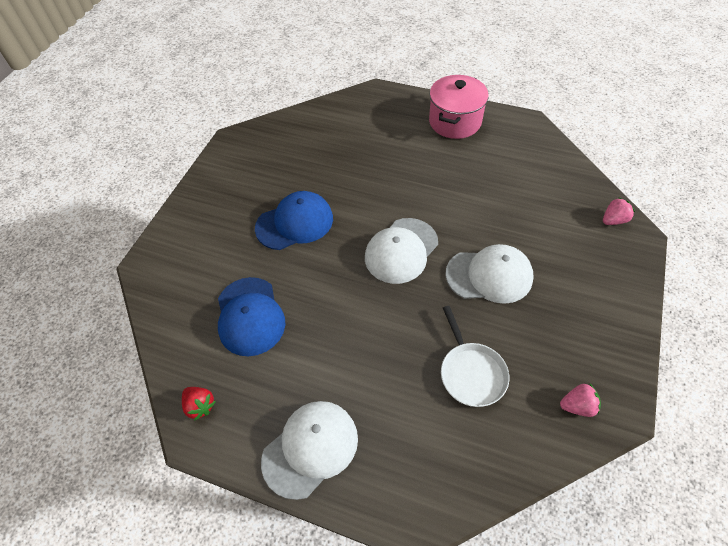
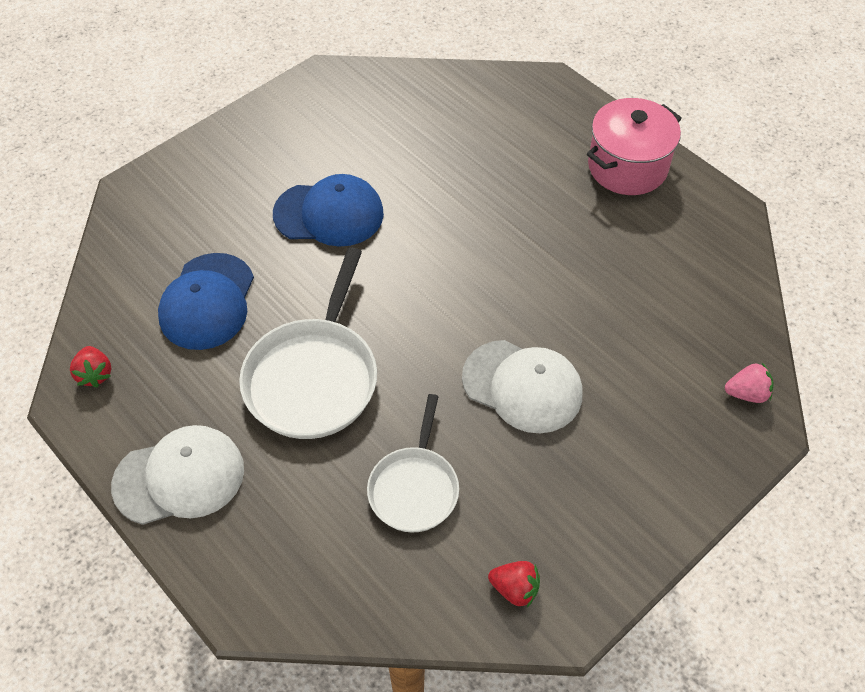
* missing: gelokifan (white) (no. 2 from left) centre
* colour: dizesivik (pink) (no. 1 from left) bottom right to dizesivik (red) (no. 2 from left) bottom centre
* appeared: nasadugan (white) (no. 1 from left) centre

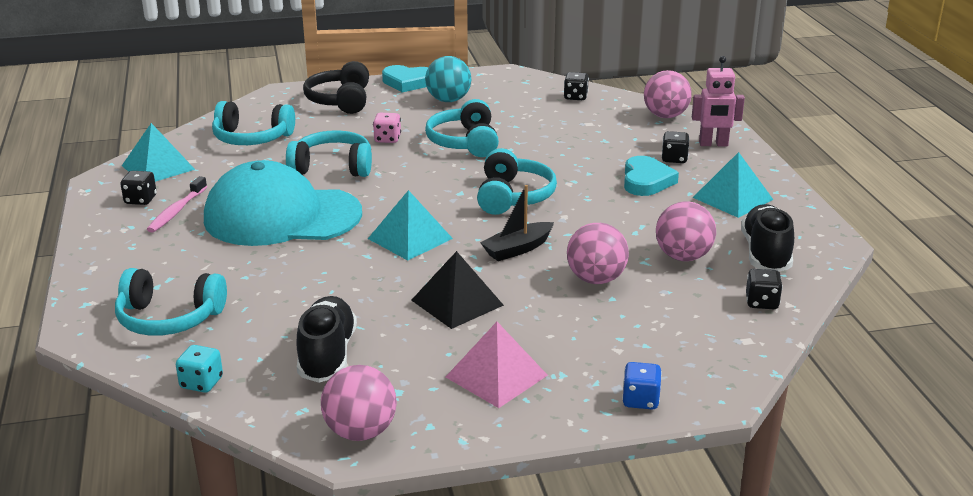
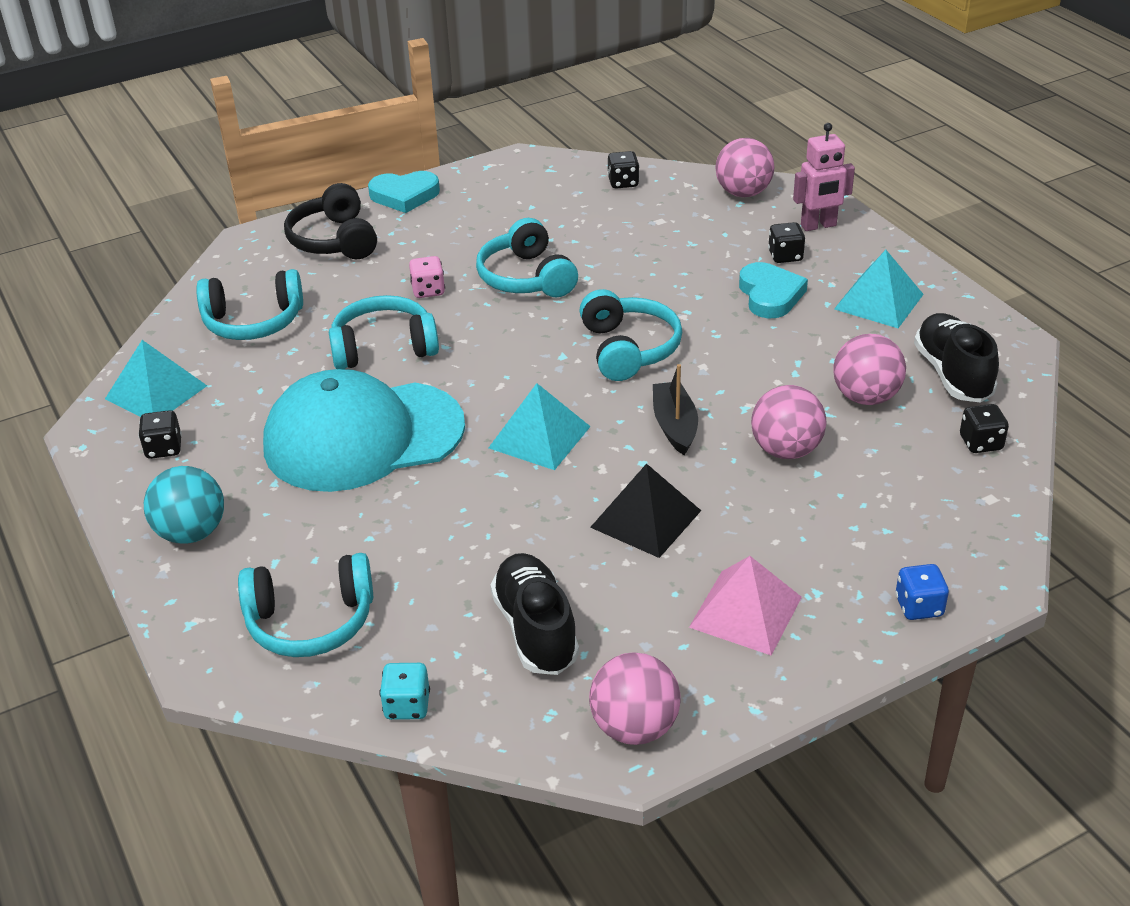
* missing: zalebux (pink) middle left
* relocated: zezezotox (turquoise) top centre to middle left
* spun: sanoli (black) centre = centre 135 degrees clockwise

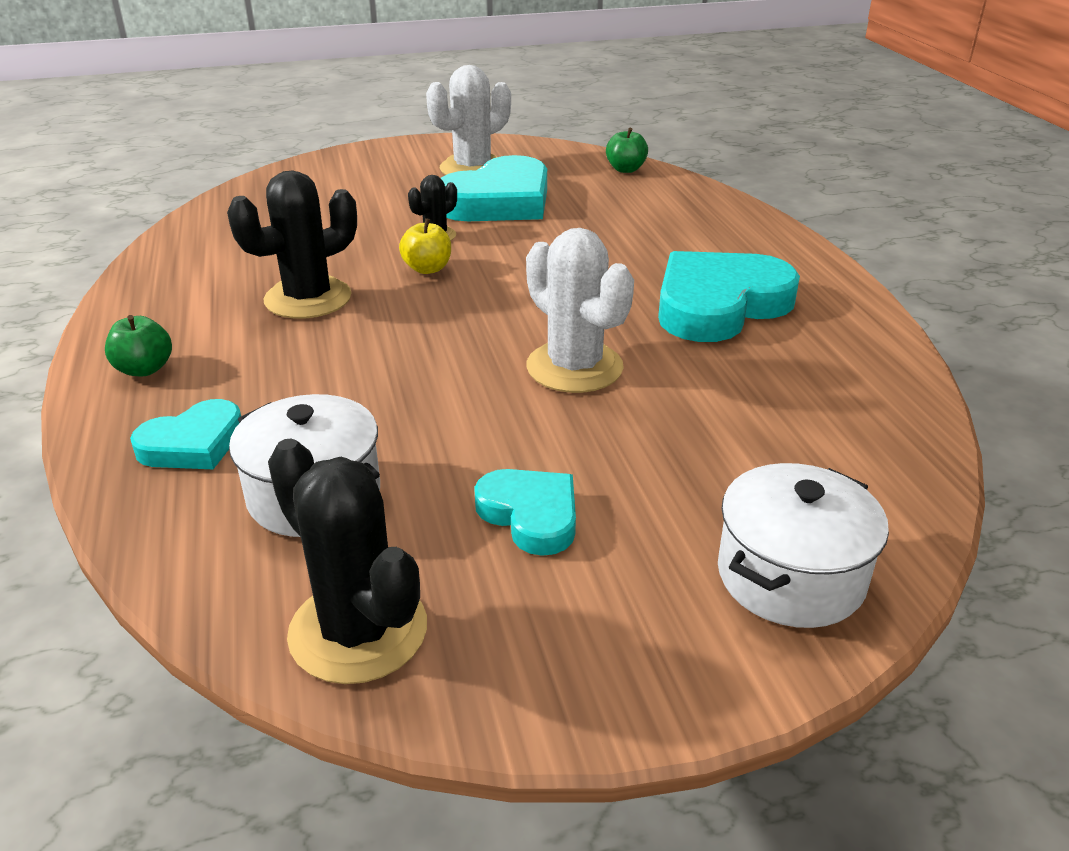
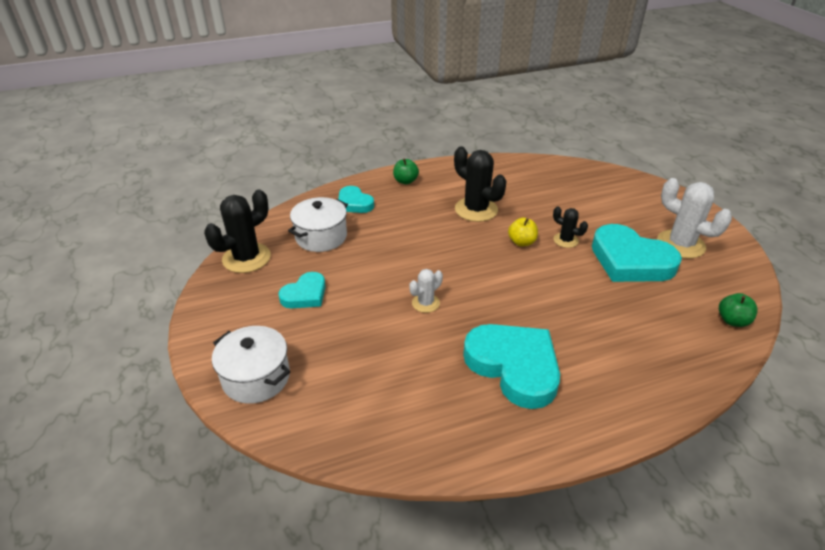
* size: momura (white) (no. 2 from left in the first image) centre = centre x0.54

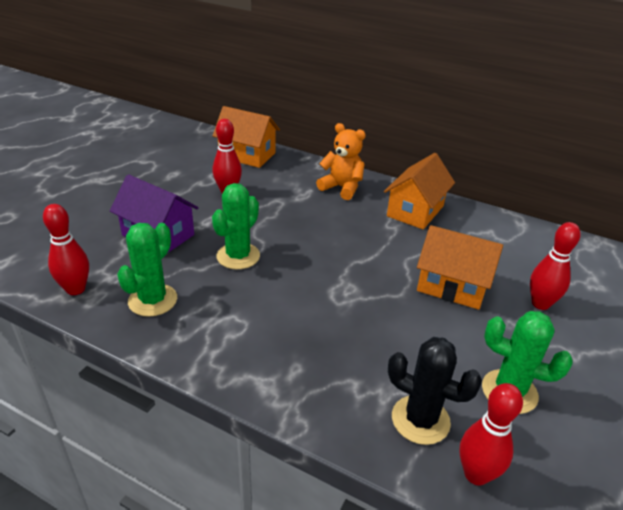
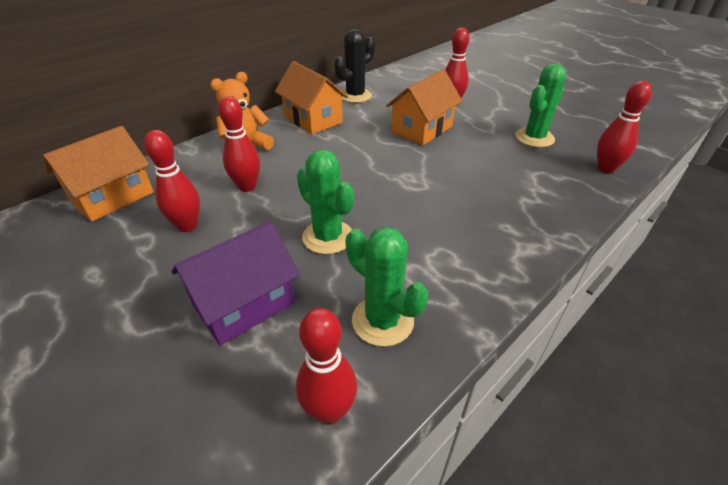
* relocated: momura (black) bottom right to top centre
* appeared: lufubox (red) (no. 2 from left) top left

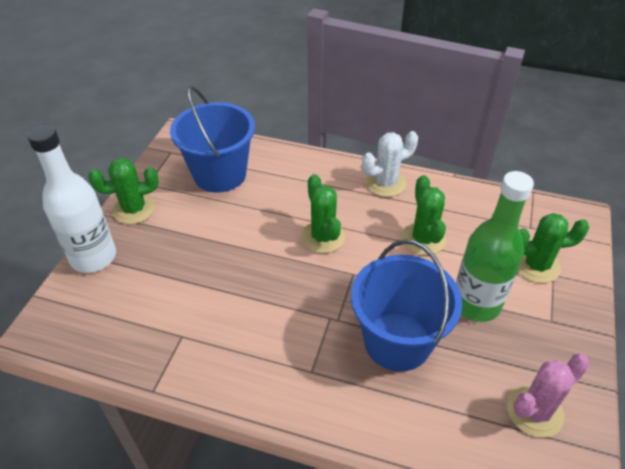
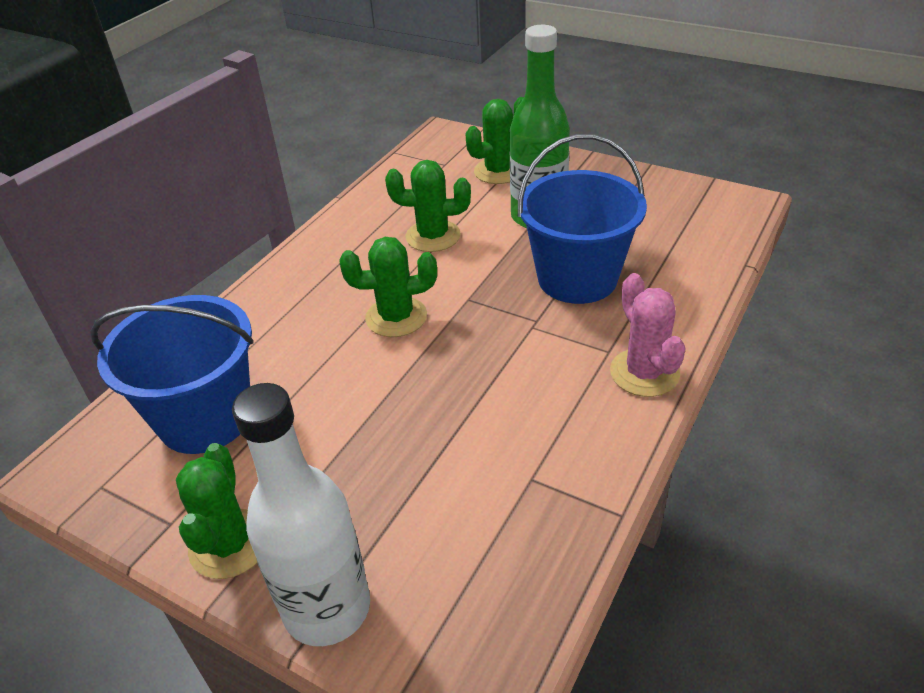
* missing: momura (white) centre
* relocated: momura (pink) bottom right to middle right
* spun: momura (green) (no. 4 from left) middle right = top centre 45 degrees clockwise

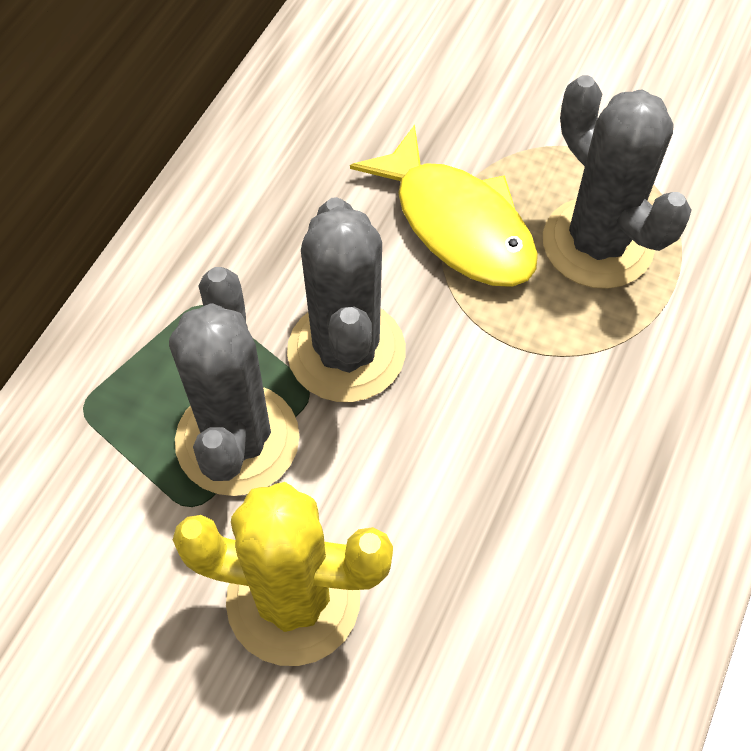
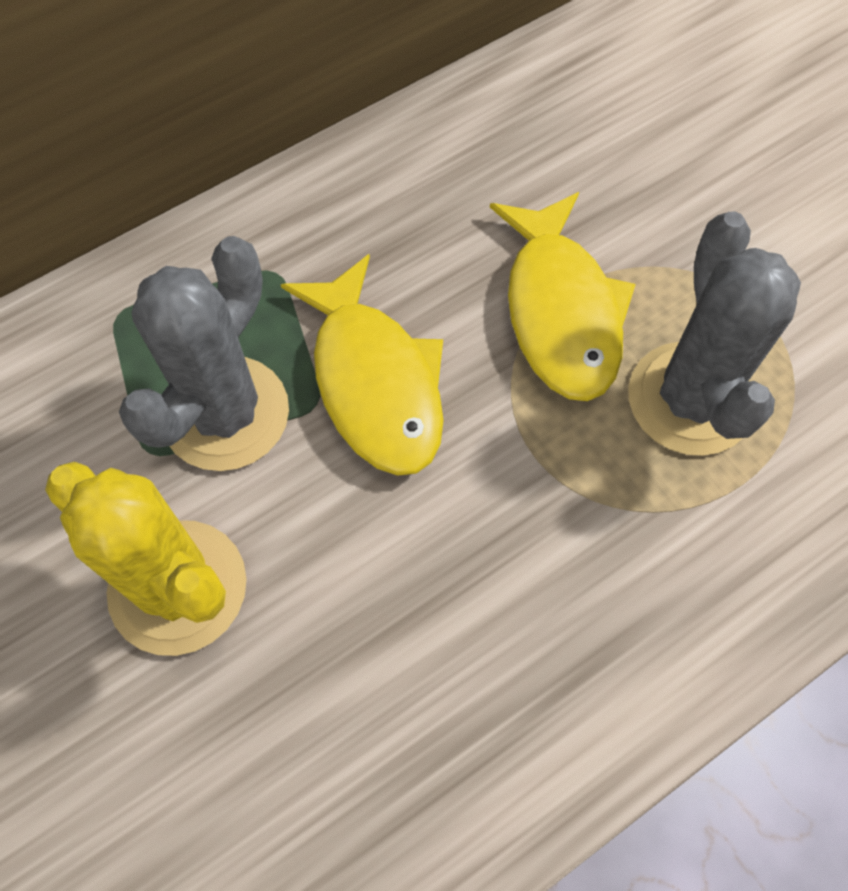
* exchanged: momura (grey) (no. 2 from left) centre to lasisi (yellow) (no. 1 from left) centre

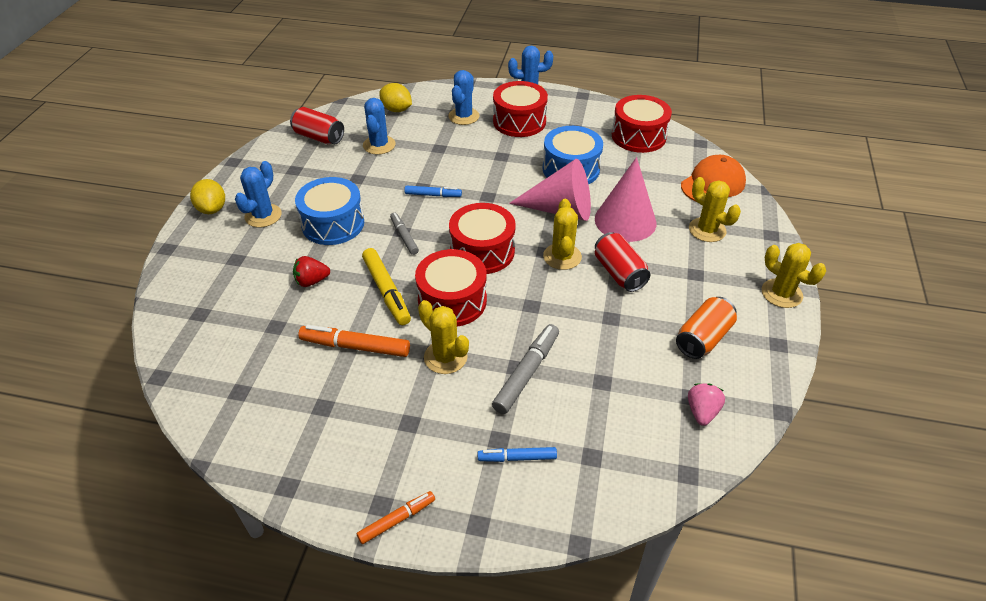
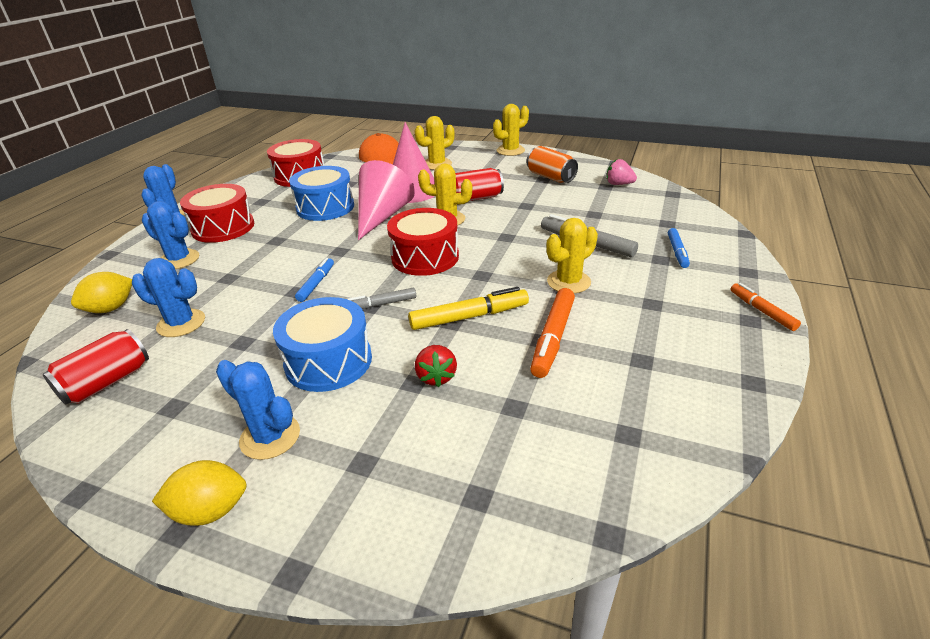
* missing: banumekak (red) (no. 1 from left) centre

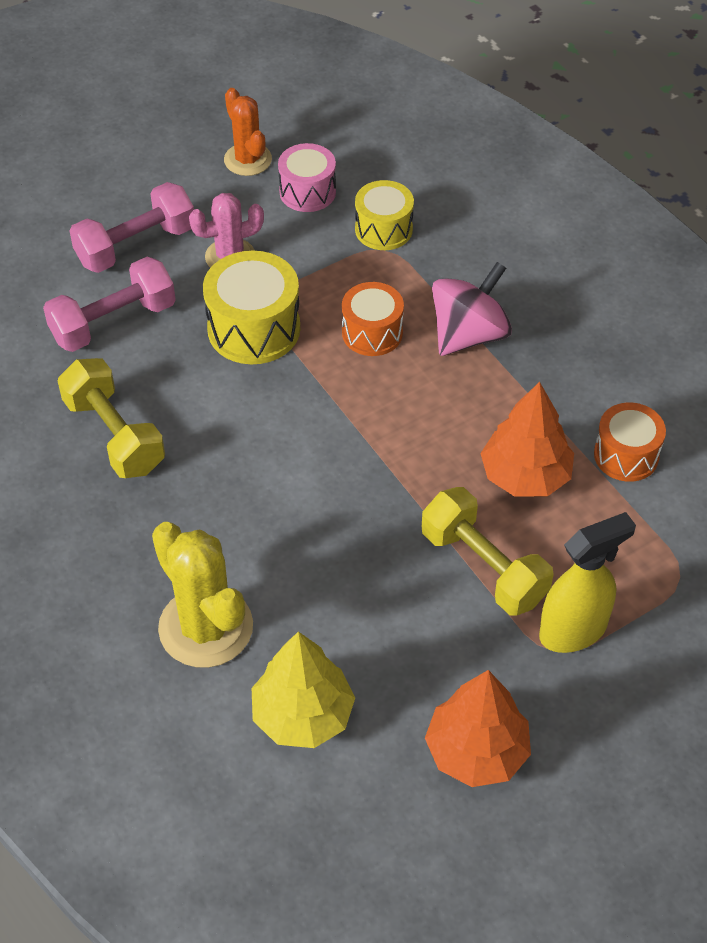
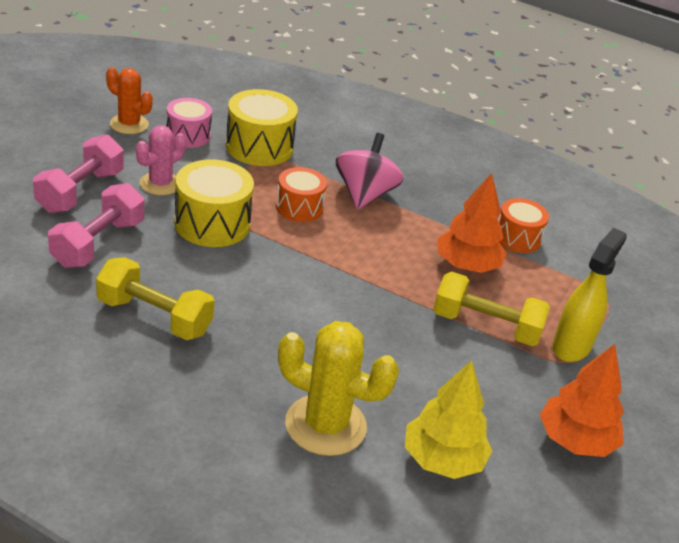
* size: banumekak (yellow) (no. 2 from left) top centre = top centre x1.53

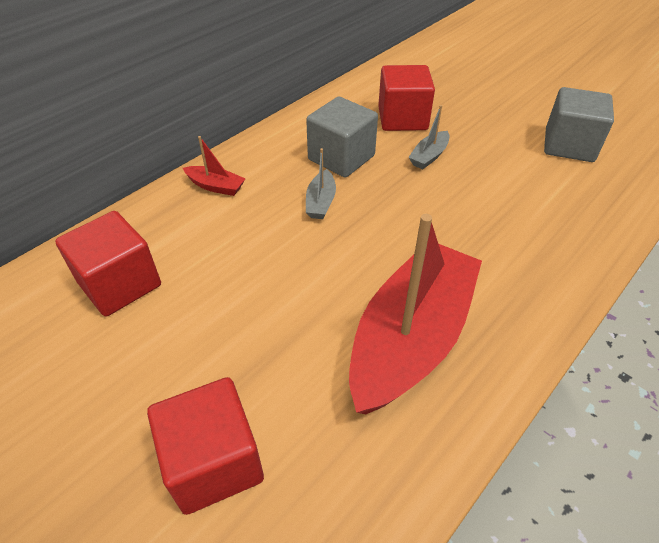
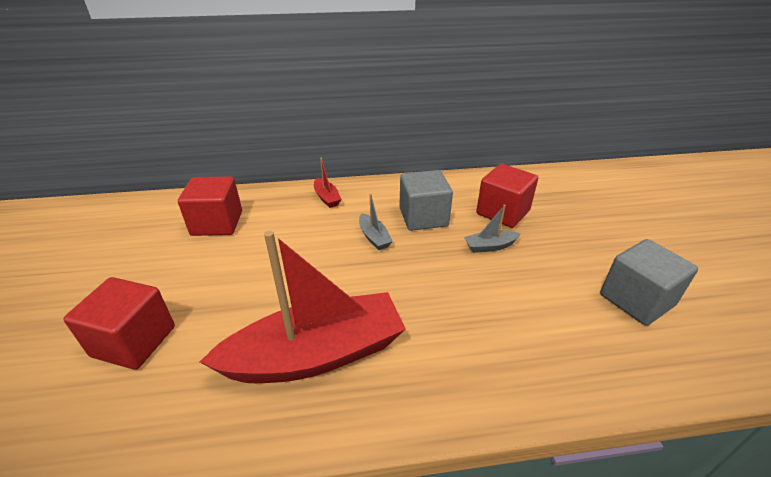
* spun: sanoli (grey) (no. 1 from left) centre = centre 75 degrees counterclockwise

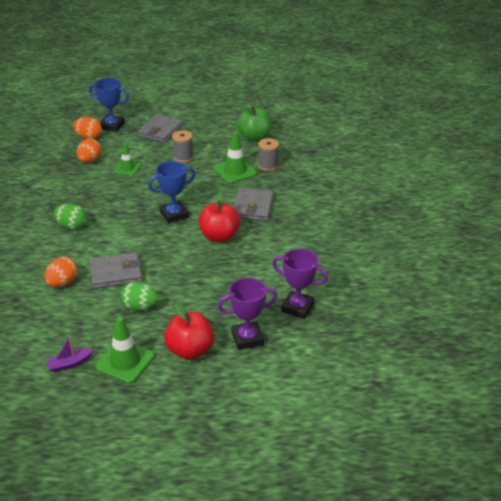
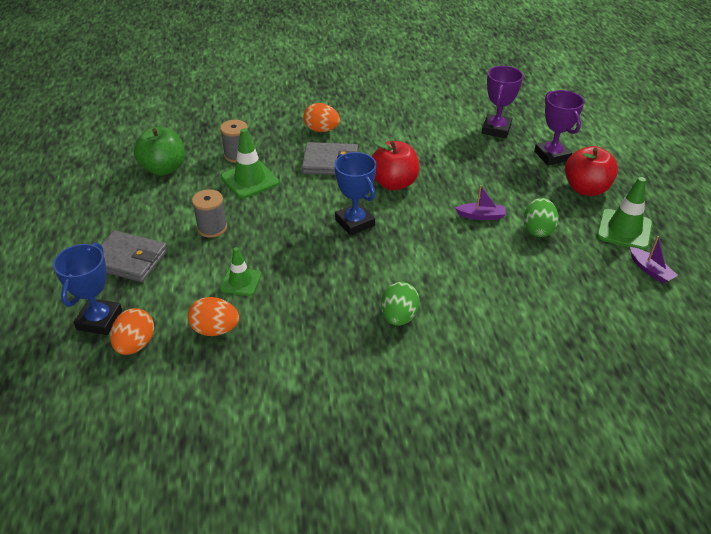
* relocated: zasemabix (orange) (no. 1 from left in the first image) middle left to zasemabix (orange) (no. 3 from left) top centre
* missing: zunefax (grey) (no. 1 from left) middle left
* appeared: sanoli (purple) (no. 1 from left) middle right

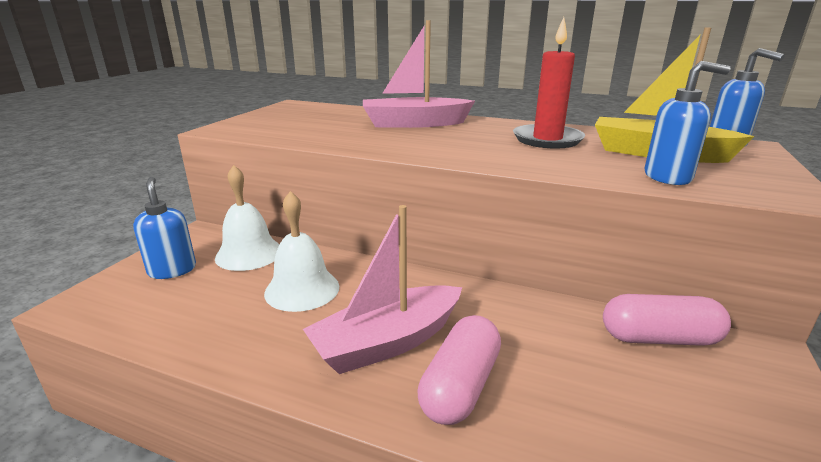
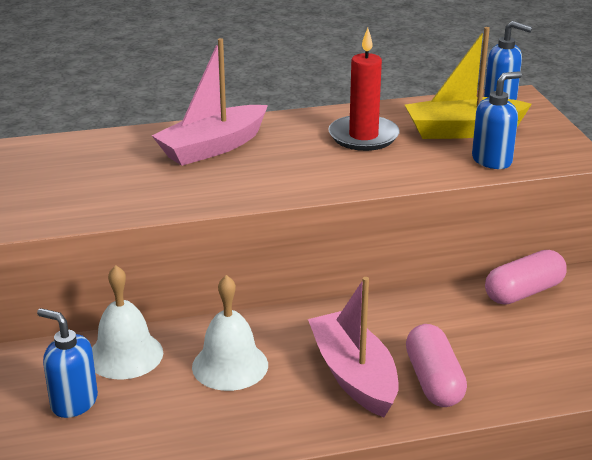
* spun: sanoli (pink) (no. 1 from left in the first image) centre = bottom centre 135 degrees clockwise

